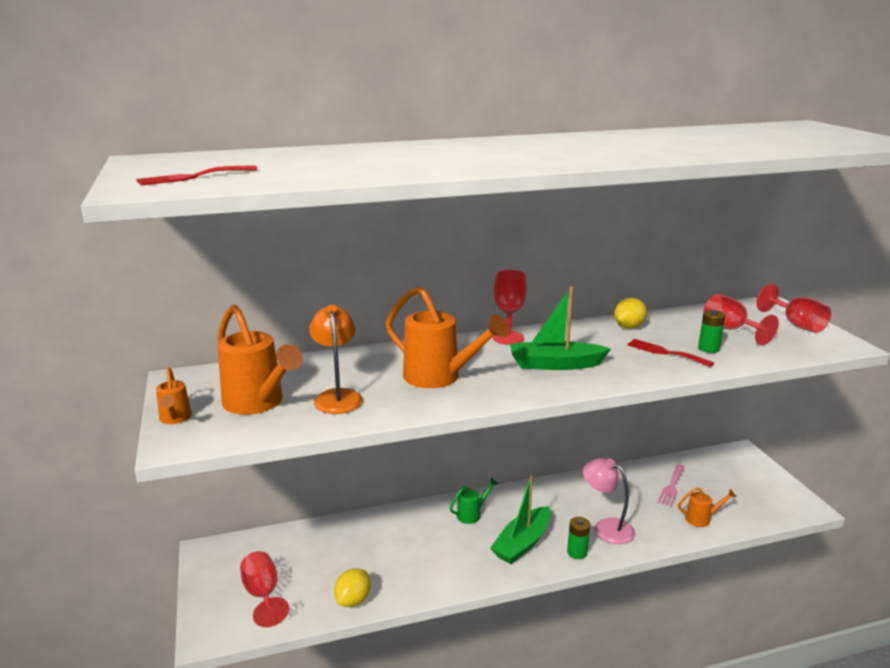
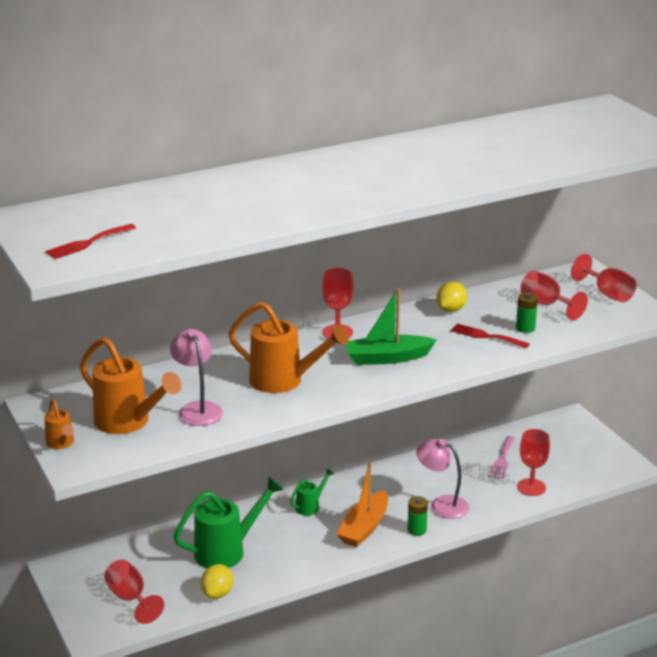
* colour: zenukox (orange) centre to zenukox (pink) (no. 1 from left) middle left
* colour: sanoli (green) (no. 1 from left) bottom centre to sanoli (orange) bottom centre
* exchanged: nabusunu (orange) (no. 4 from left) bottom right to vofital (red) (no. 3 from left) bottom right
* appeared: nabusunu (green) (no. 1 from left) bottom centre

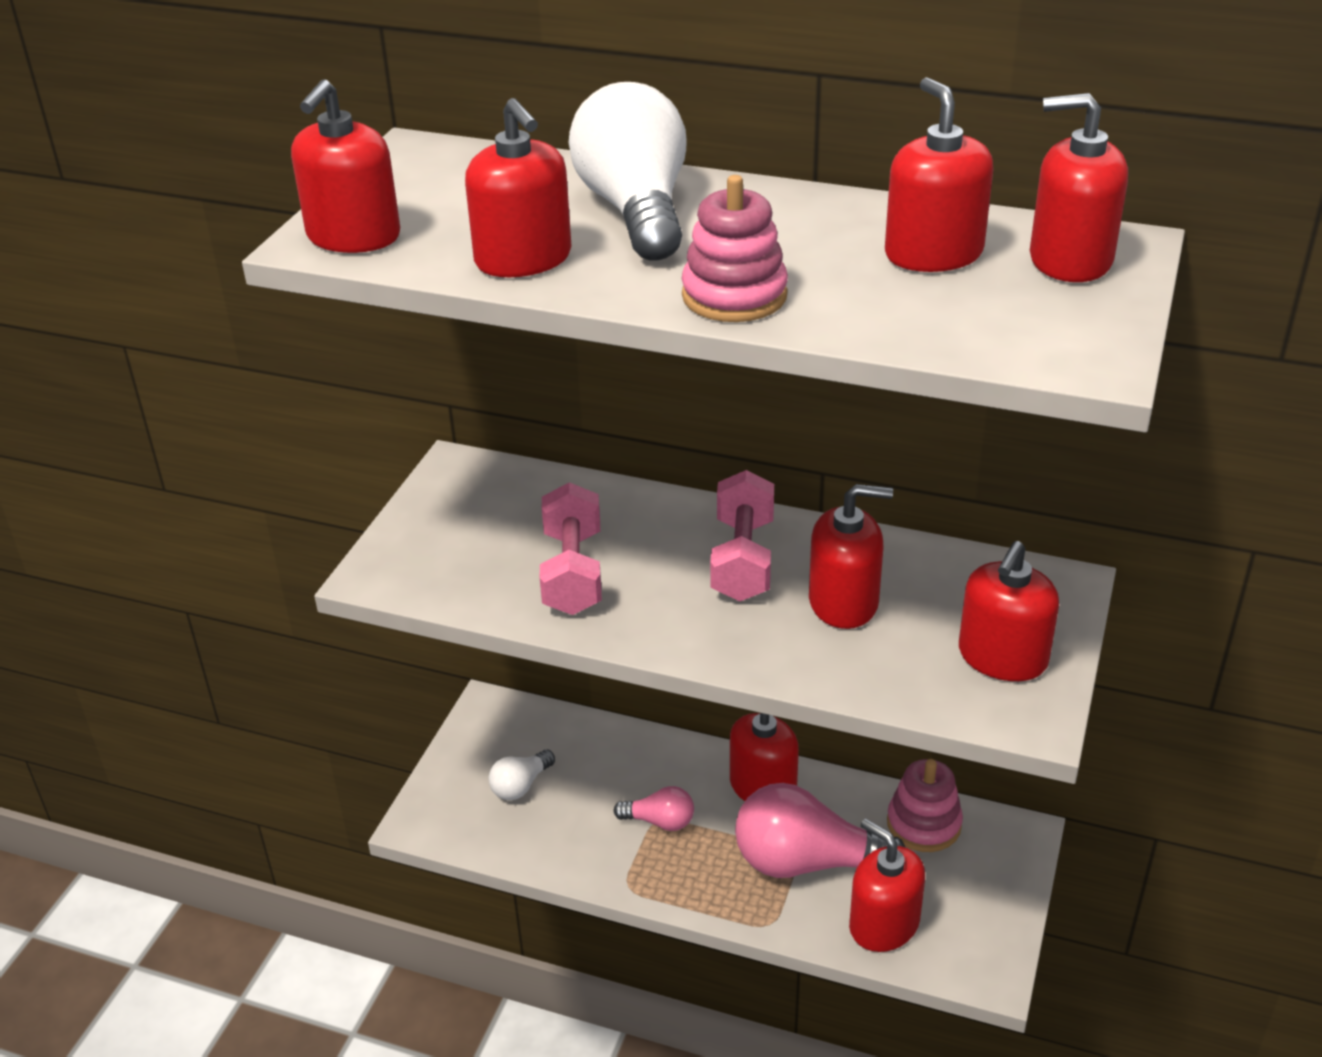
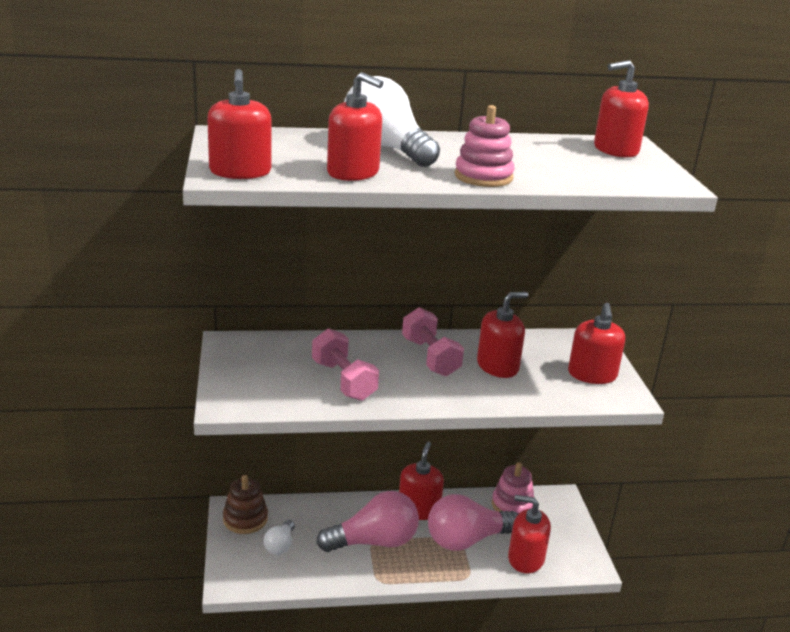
* size: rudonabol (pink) (no. 1 from left) bottom centre = bottom centre x2.03
* missing: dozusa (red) (no. 6 from left) top right
* appeared: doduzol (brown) bottom left

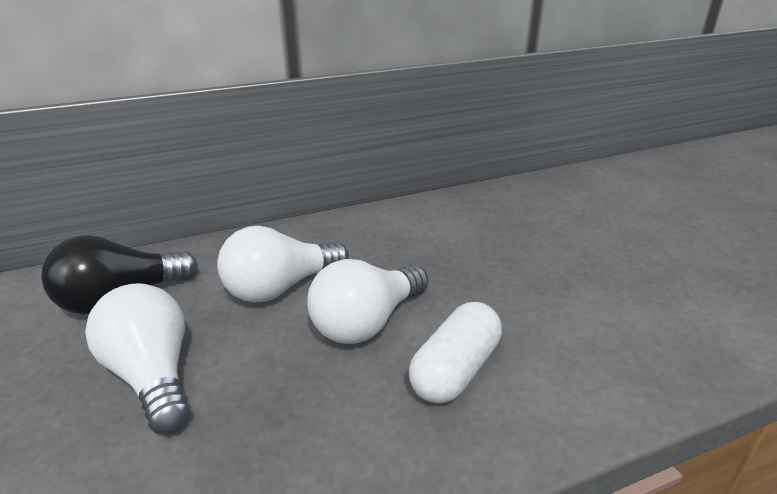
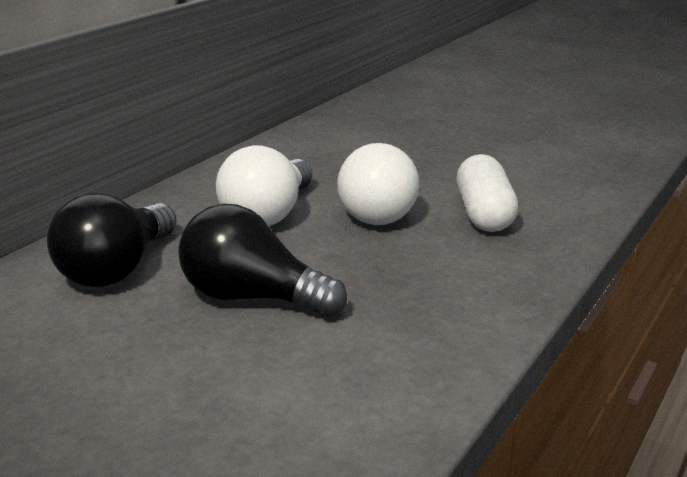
* colour: rudonabol (white) (no. 1 from left) bottom left to rudonabol (black) (no. 2 from left) centre

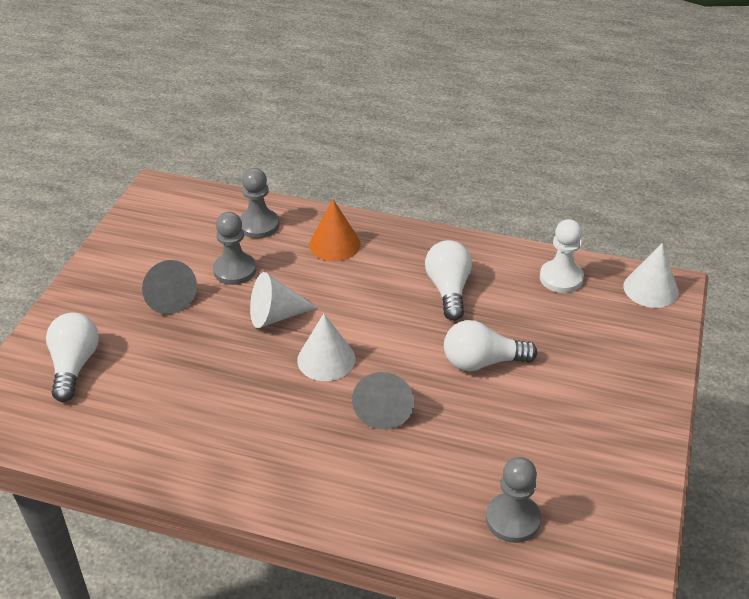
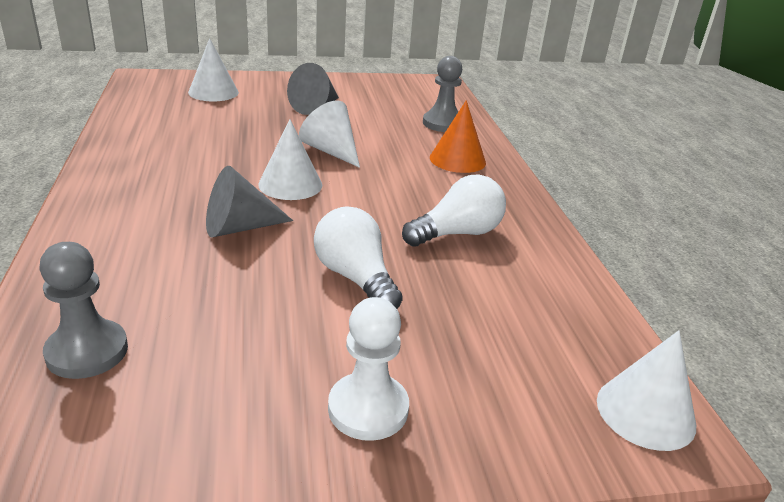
* exchanged: rudonabol (white) (no. 1 from left) middle left to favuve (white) (no. 1 from left) top left
* missing: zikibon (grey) (no. 1 from left) middle left
* relocated: zikibon (white) middle right to bottom centre

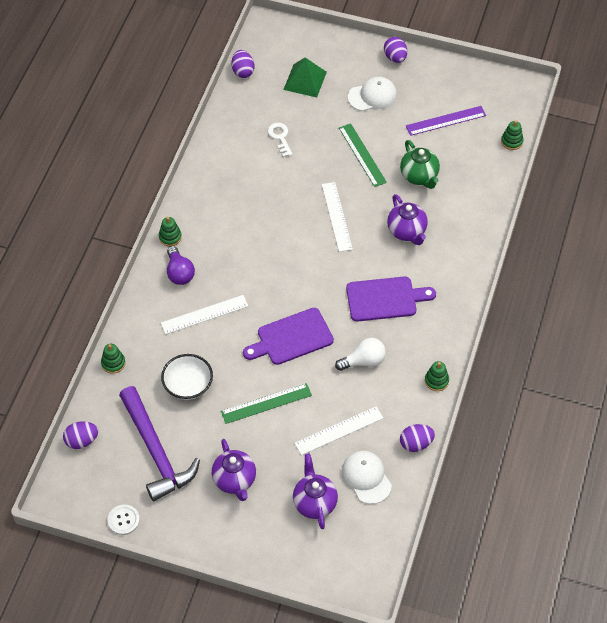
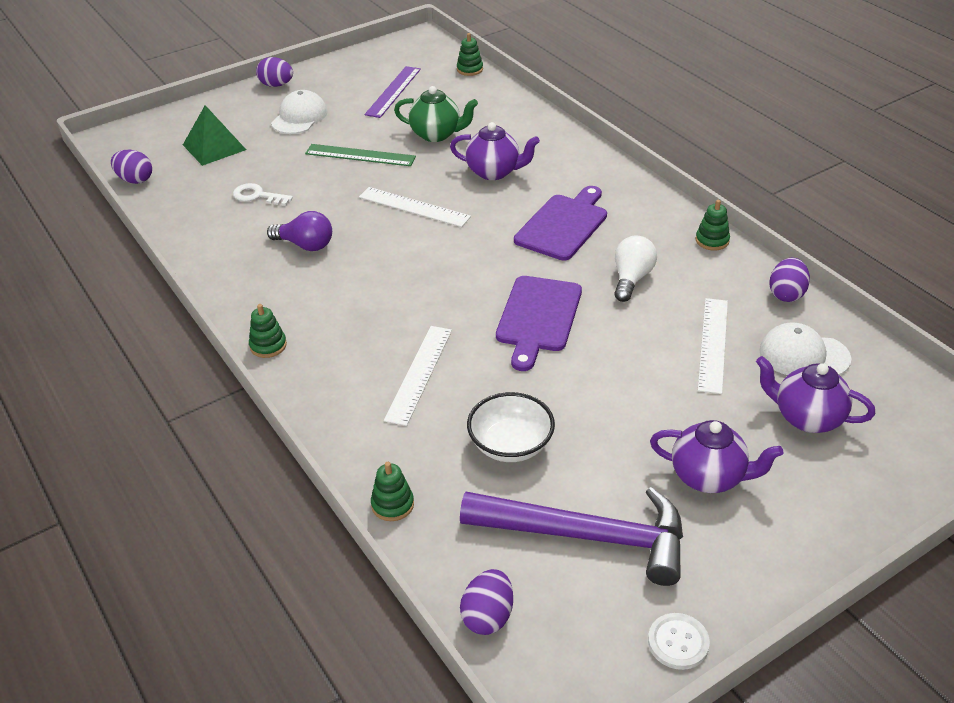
* relocated: rudonabol (purple) middle left to top left
* missing: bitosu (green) (no. 1 from left) centre

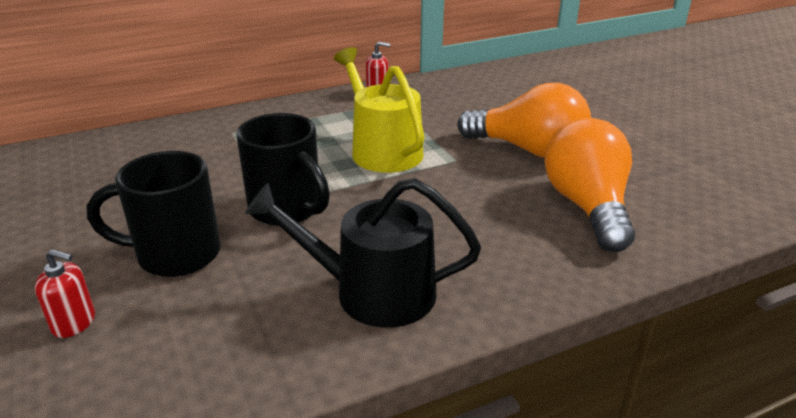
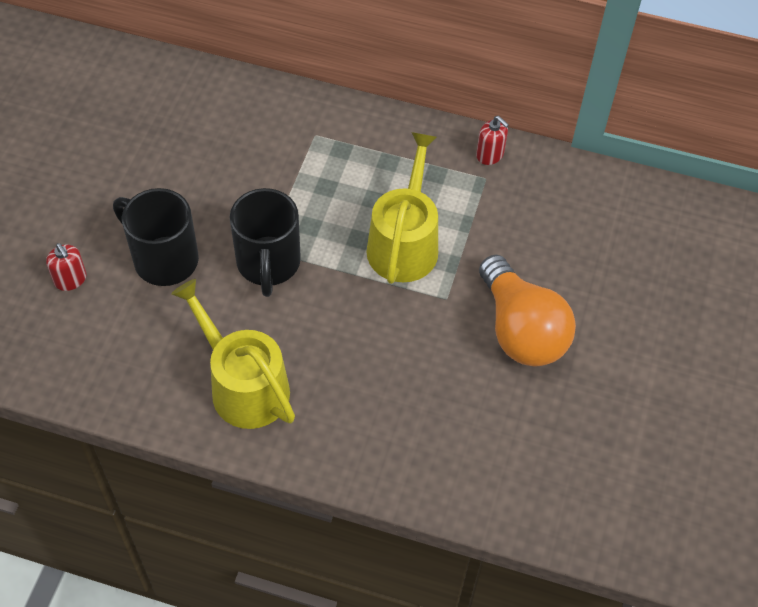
* colour: nabusunu (black) centre to nabusunu (yellow) (no. 1 from left) middle left
* missing: rudonabol (orange) (no. 2 from left) middle right

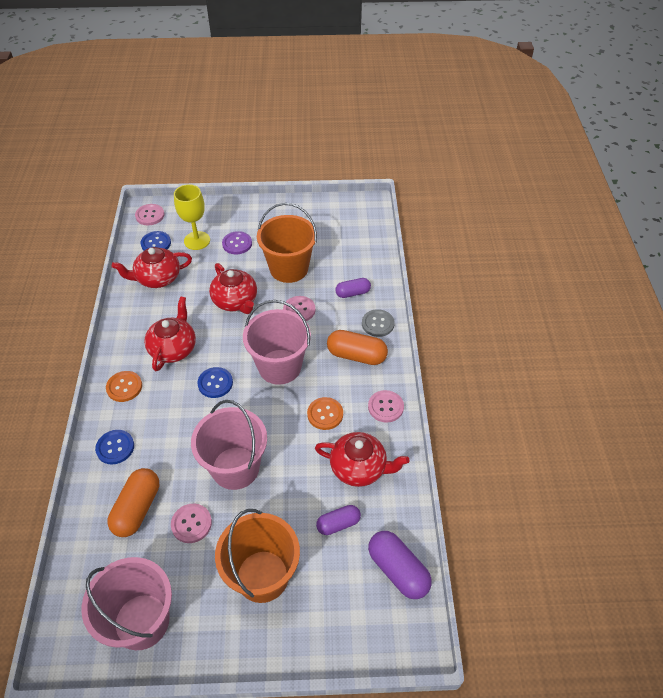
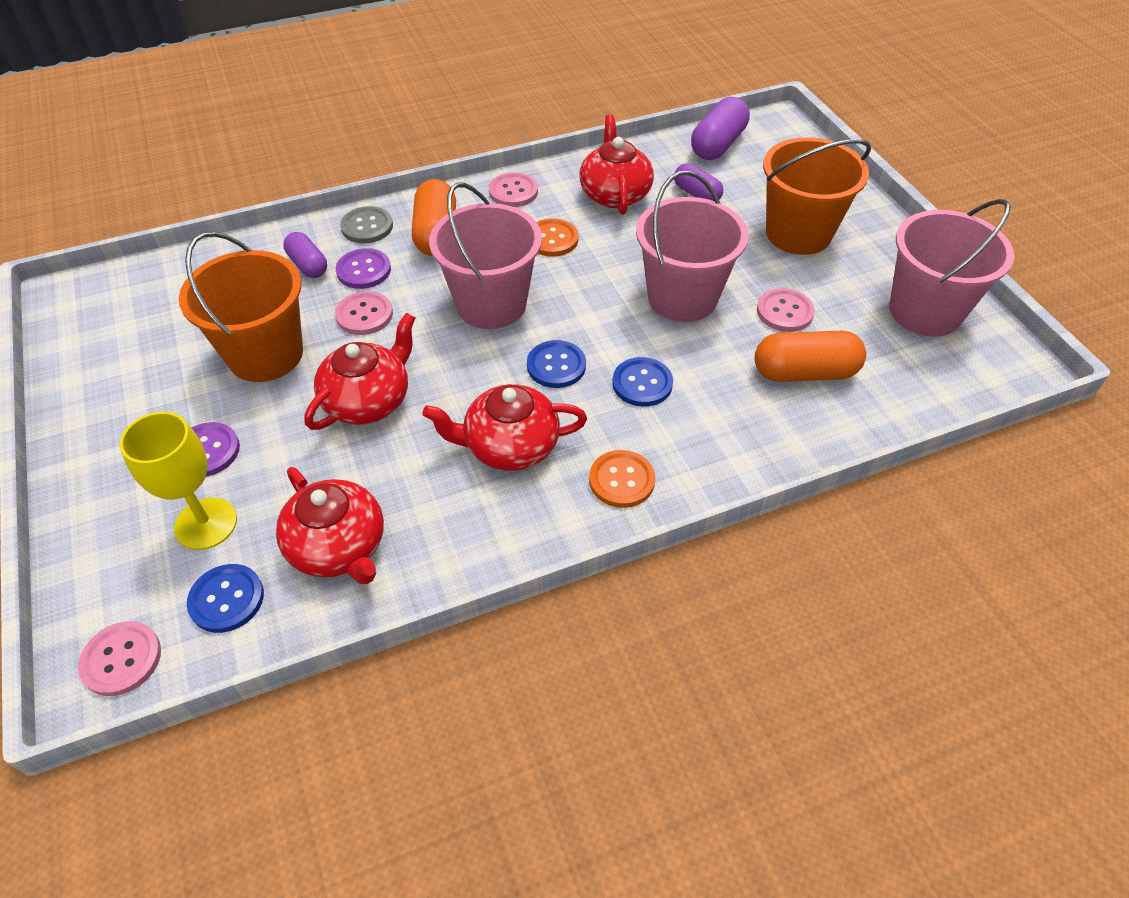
* relocated: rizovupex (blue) (no. 1 from left in the first image) middle left to rizovupex (blue) (no. 3 from left) centre
* appeared: rizovupex (purple) (no. 2 from left) top left

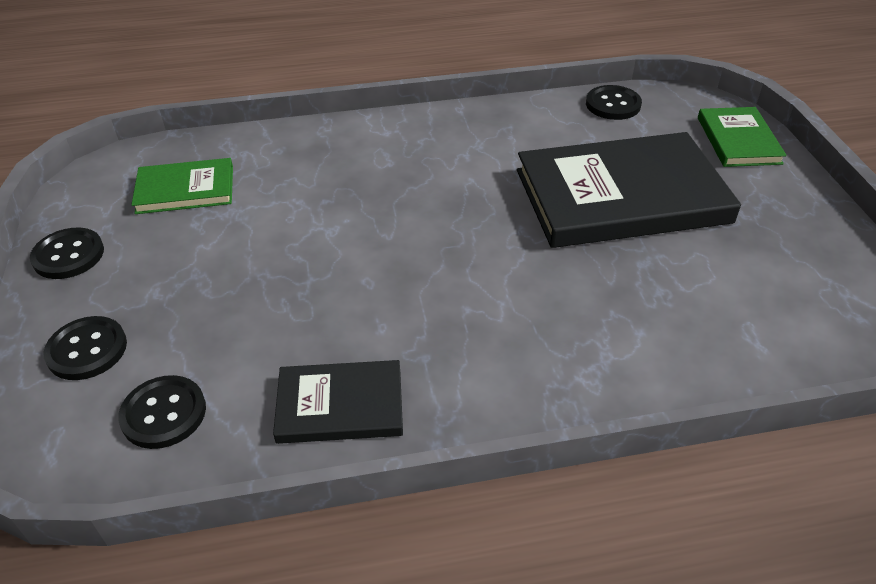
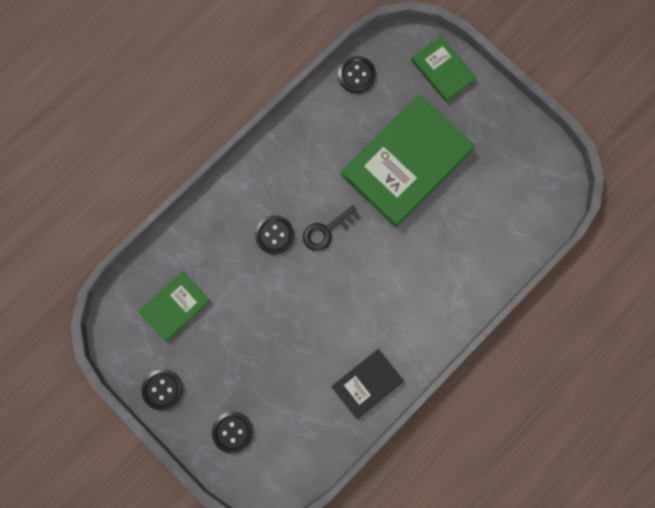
* relocated: rizovupex (black) (no. 3 from left) bottom left to centre
* colour: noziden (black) (no. 2 from left) top right to noziden (green) (no. 2 from left) top centre
* appeared: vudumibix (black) centre

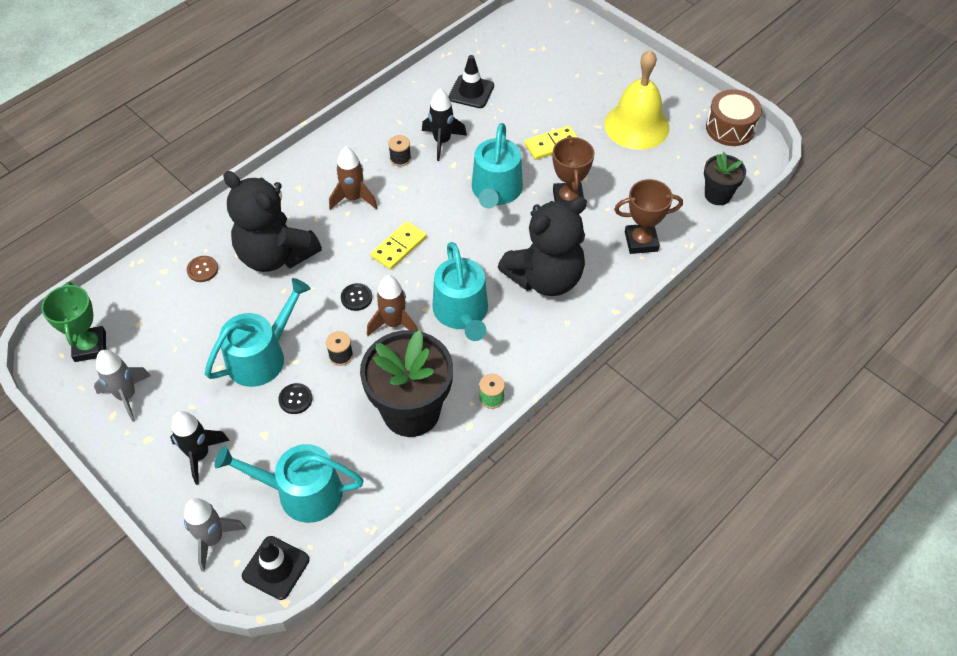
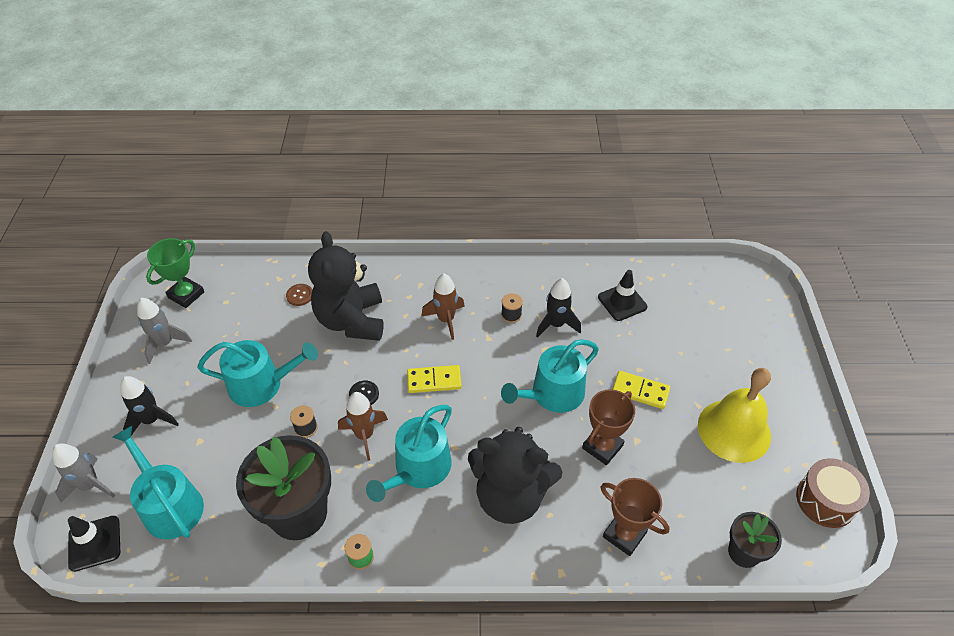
* missing: rizovupex (black) (no. 1 from left) middle left

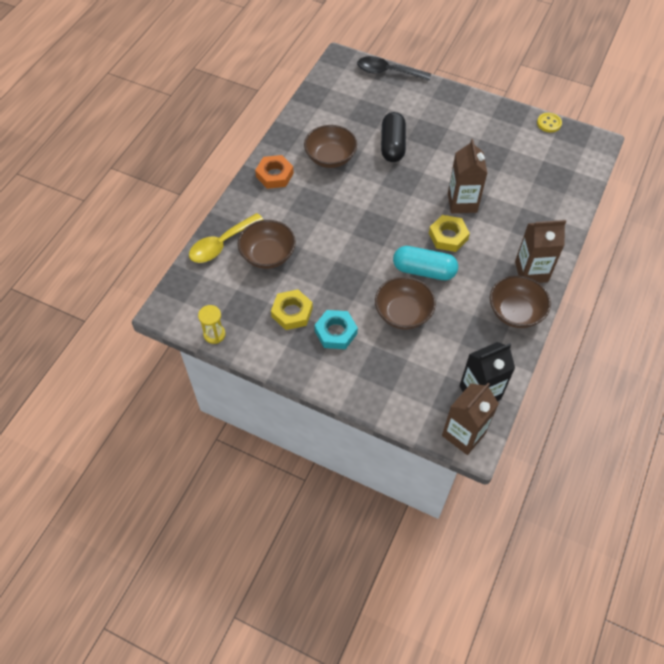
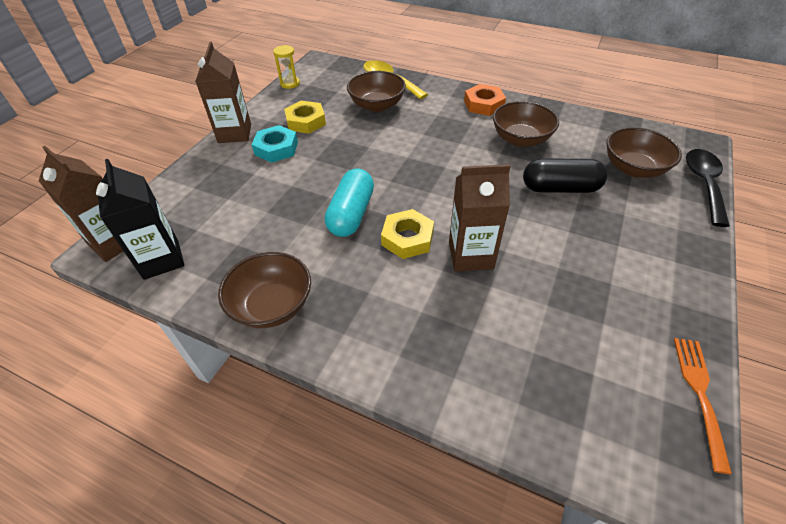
* relocated: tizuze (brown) (no. 3 from left in the first image) centre to tizuze (brown) (no. 4 from left) top right
* relocated: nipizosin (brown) (no. 3 from left in the first image) middle right to nipizosin (brown) (no. 2 from left) top left
* exchanged: rizovupex (yellow) top right to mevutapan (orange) bottom right

